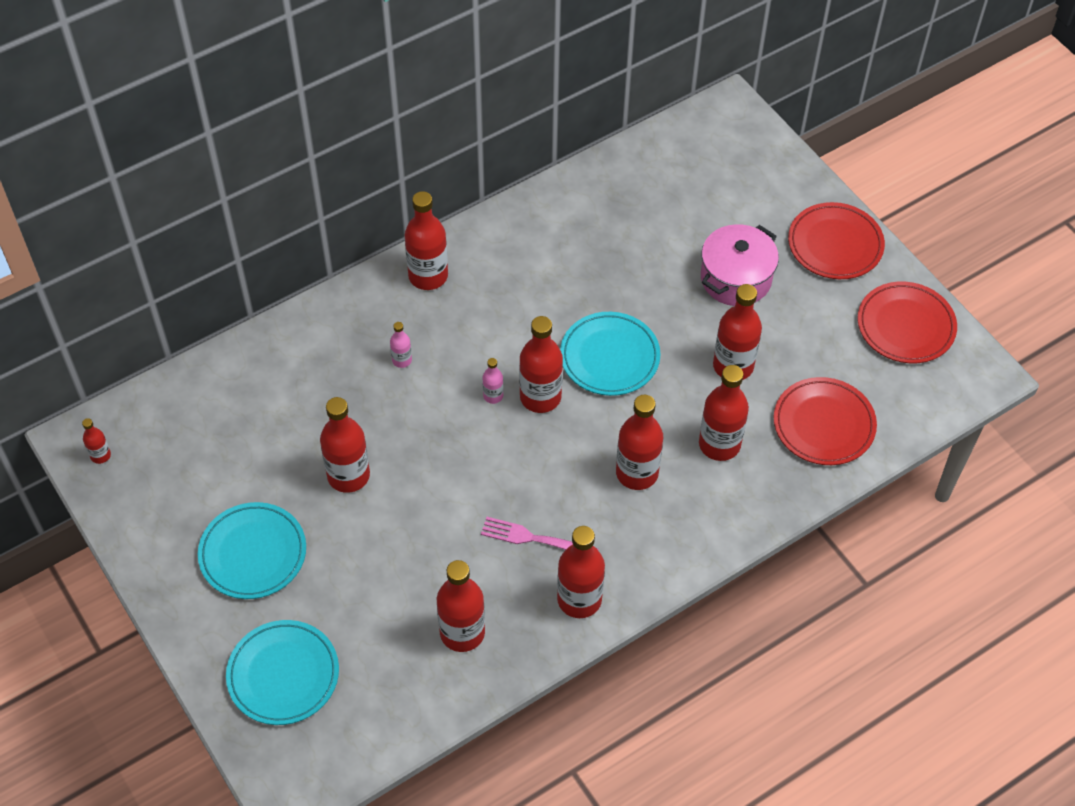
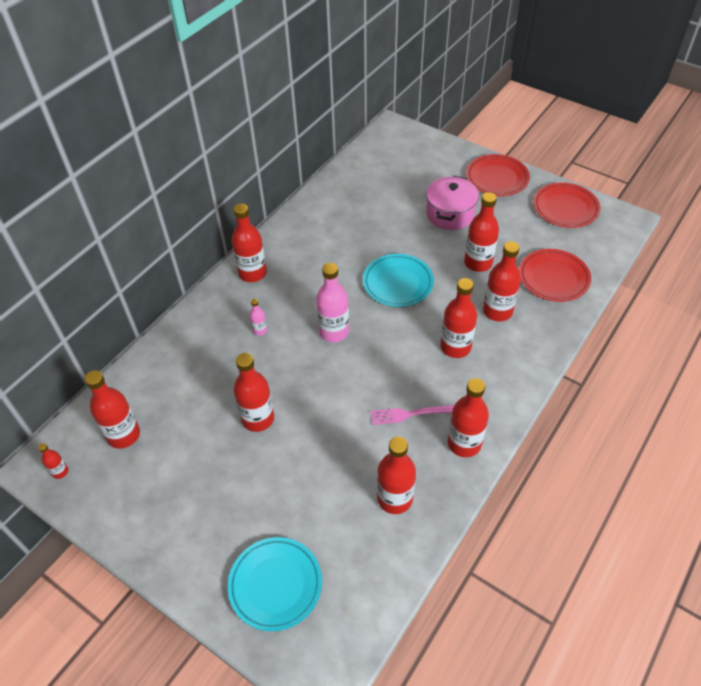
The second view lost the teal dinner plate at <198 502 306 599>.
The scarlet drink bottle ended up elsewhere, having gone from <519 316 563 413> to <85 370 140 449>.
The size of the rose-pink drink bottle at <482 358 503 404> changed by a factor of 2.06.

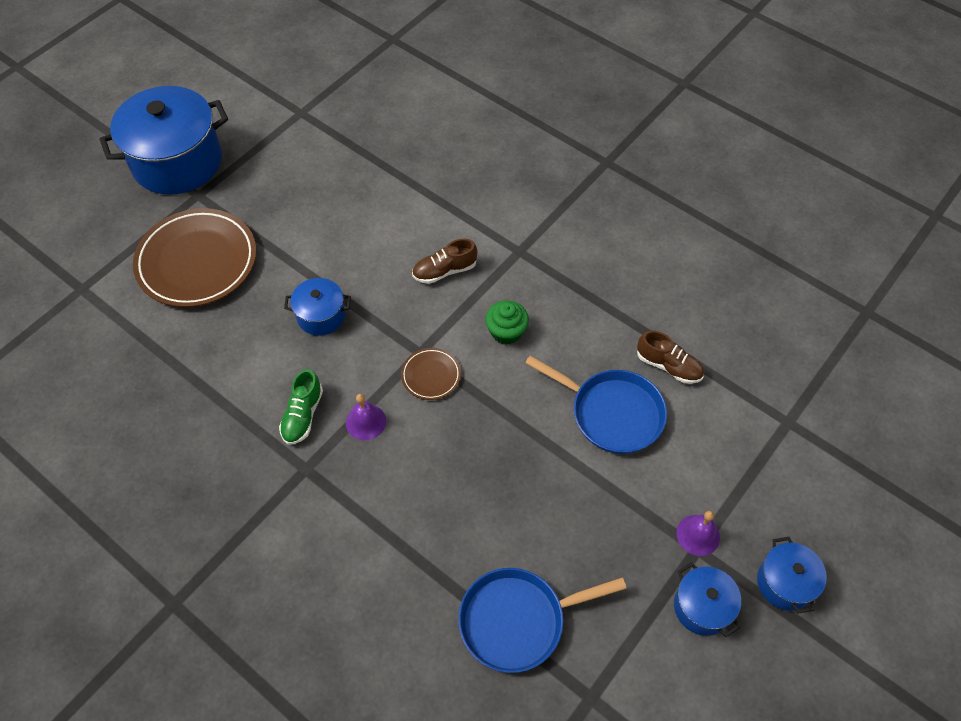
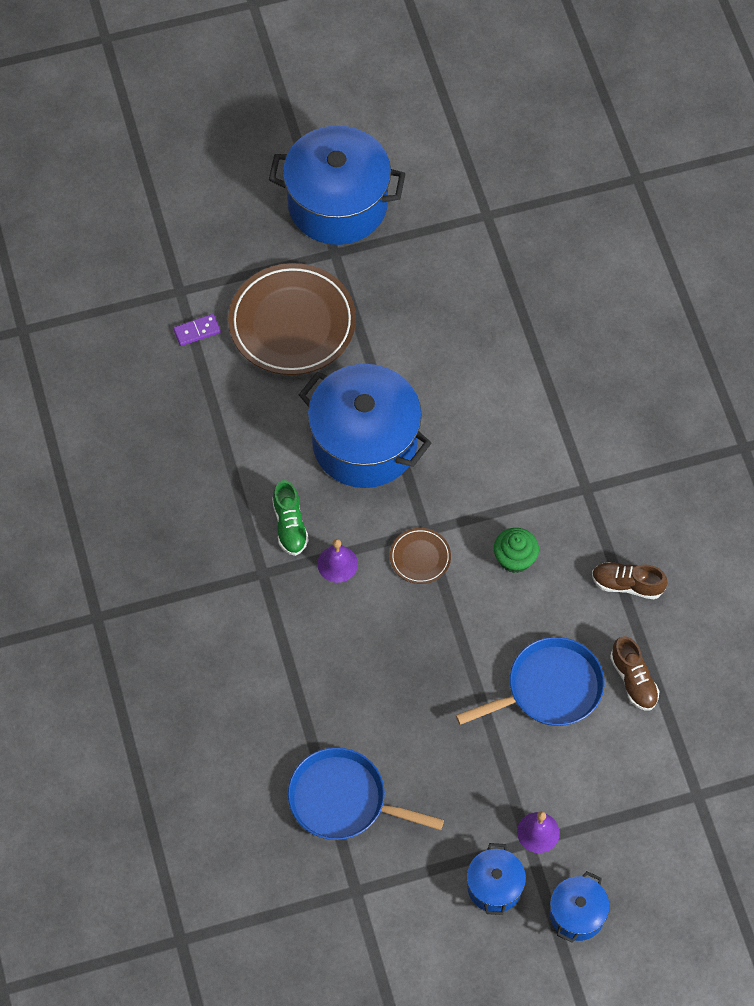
The second view gained the violet domino tile at <173 314 221 346>.
The russet shoe ended up elsewhere, having gone from <412 239 478 284> to <592 562 667 599>.
The green shoe at <279 369 323 445> ended up facing another way, 60 degrees counterclockwise from before.
The blue frying pan at <525 356 667 454> ended up facing another way, 90 degrees counterclockwise from before.
The size of the blue stockpot at <284 278 351 336> changed by a factor of 2.07.

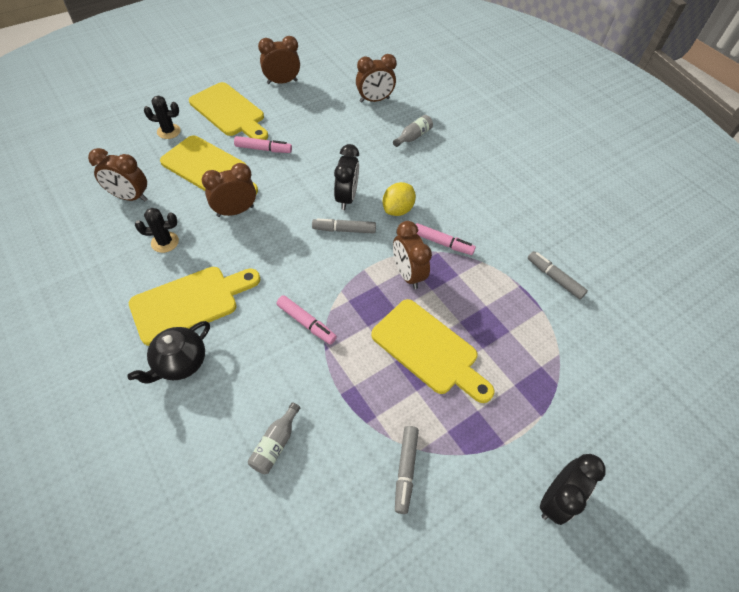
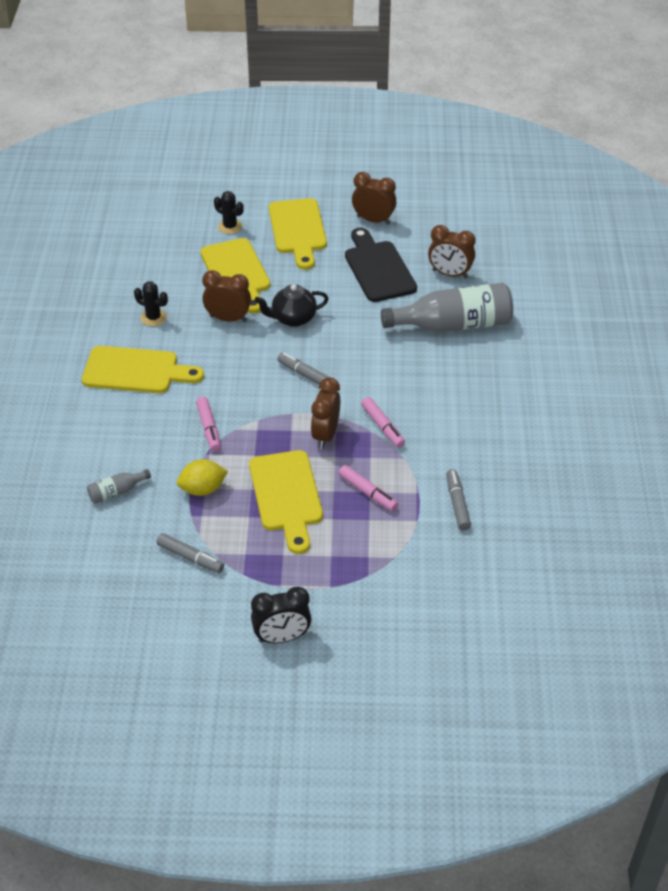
The second view lost the russet bedside clock at <88 148 147 202>.
The second view lost the black bedside clock at <334 144 359 210>.
The second view gained the black cutting board at <345 228 417 302>.
The black tea pot ended up elsewhere, having gone from <127 321 210 383> to <255 284 329 327>.
The rose-pink marker pen ended up elsewhere, having gone from <234 136 292 153> to <338 465 398 511>.
The golden citrus fruit ended up elsewhere, having gone from <383 182 416 216> to <177 459 228 496>.
The ash-grey marker pen at <395 426 419 514> ended up facing another way, 105 degrees counterclockwise from before.
The size of the ash-grey drink bottle at <393 115 433 147> changed by a factor of 2.28.

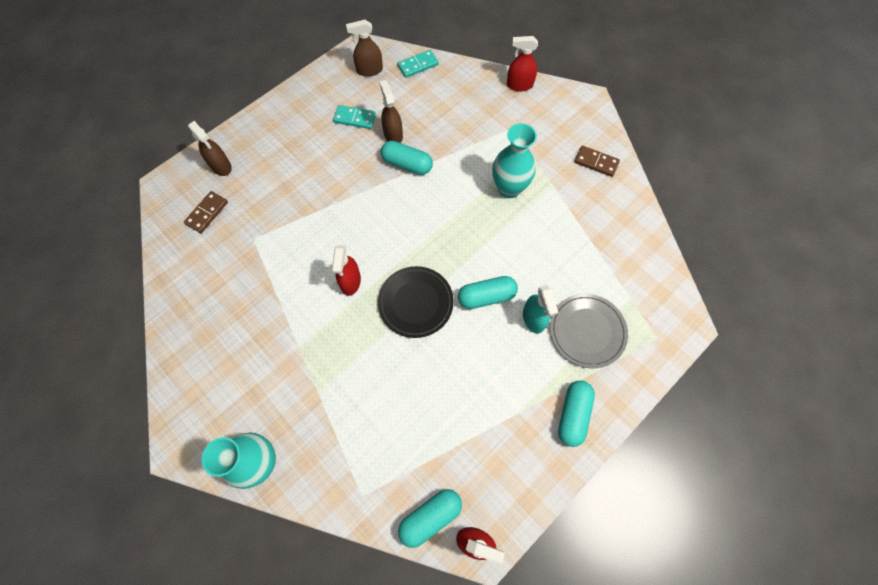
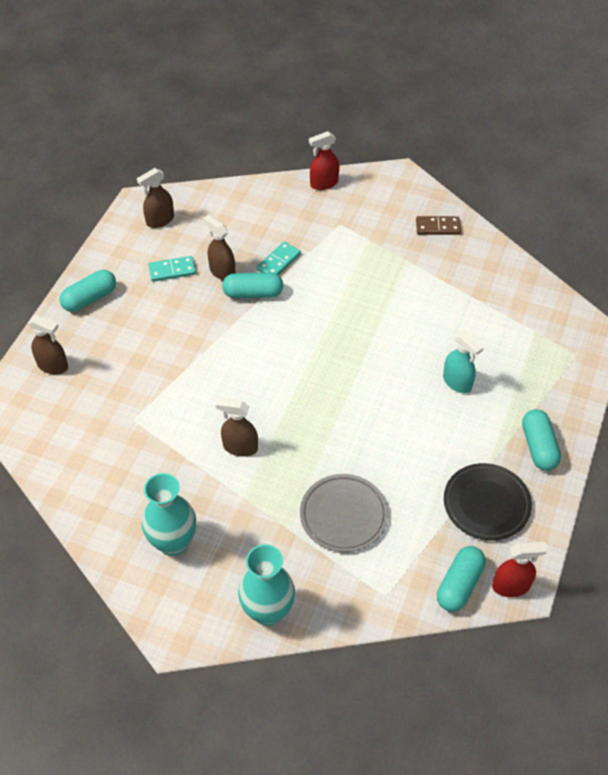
The second view lost the russet domino tile at <184 191 228 233>.
The second view lost the scarlet spray bottle at <332 245 361 296>.
The second view gained the russet spray bottle at <216 398 258 457>.
The black dinner plate ended up elsewhere, having gone from <378 266 454 338> to <444 463 532 540>.
The teal domino tile ended up elsewhere, having gone from <397 50 438 78> to <257 242 301 275>.
The teal pill shape ended up elsewhere, having gone from <458 276 518 309> to <60 270 116 312>.
The teal tall vase ended up elsewhere, having gone from <492 123 537 198> to <142 473 196 556>.
The ash-grey dinner plate ended up elsewhere, having gone from <550 294 628 368> to <300 474 388 552>.

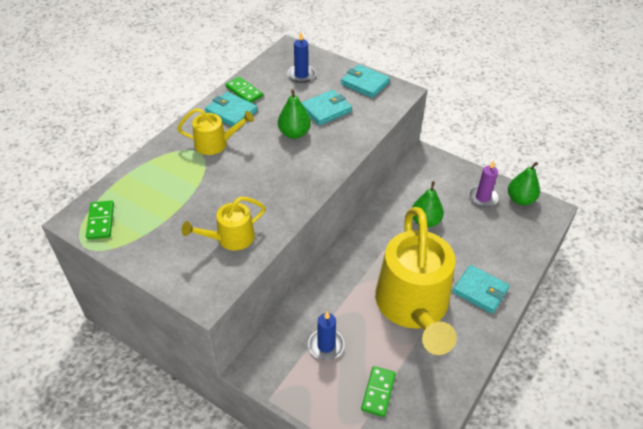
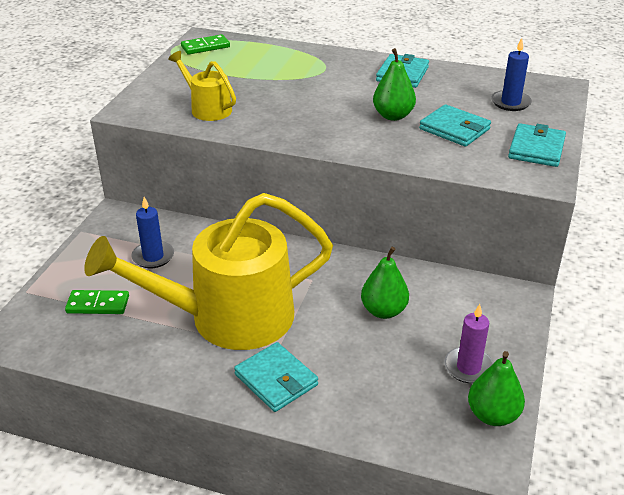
The second view lost the golden watering pot at <177 108 254 155>.
The second view lost the green domino tile at <225 77 263 103>.
The teal card wallet at <452 265 510 314> ended up facing another way, 60 degrees counterclockwise from before.

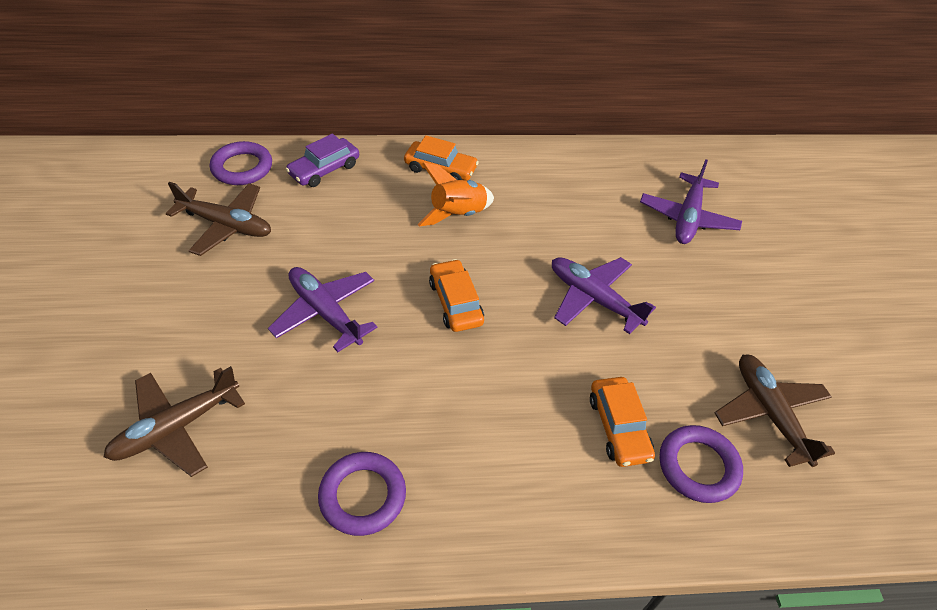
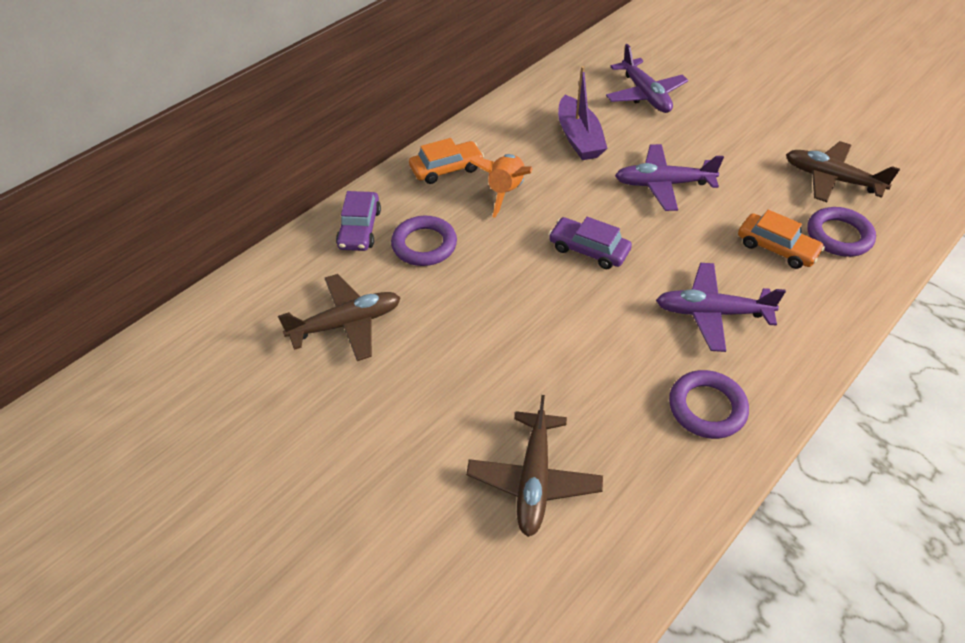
The second view gained the violet boat at <558 66 608 160>.
The violet torus ended up elsewhere, having gone from <210 141 272 185> to <391 216 457 266>.
The violet toy plane ended up elsewhere, having gone from <268 267 378 352> to <656 263 786 352>.
What was the orange-coloured automobile at <429 259 484 332> turned into the violet automobile at <549 217 632 269>.

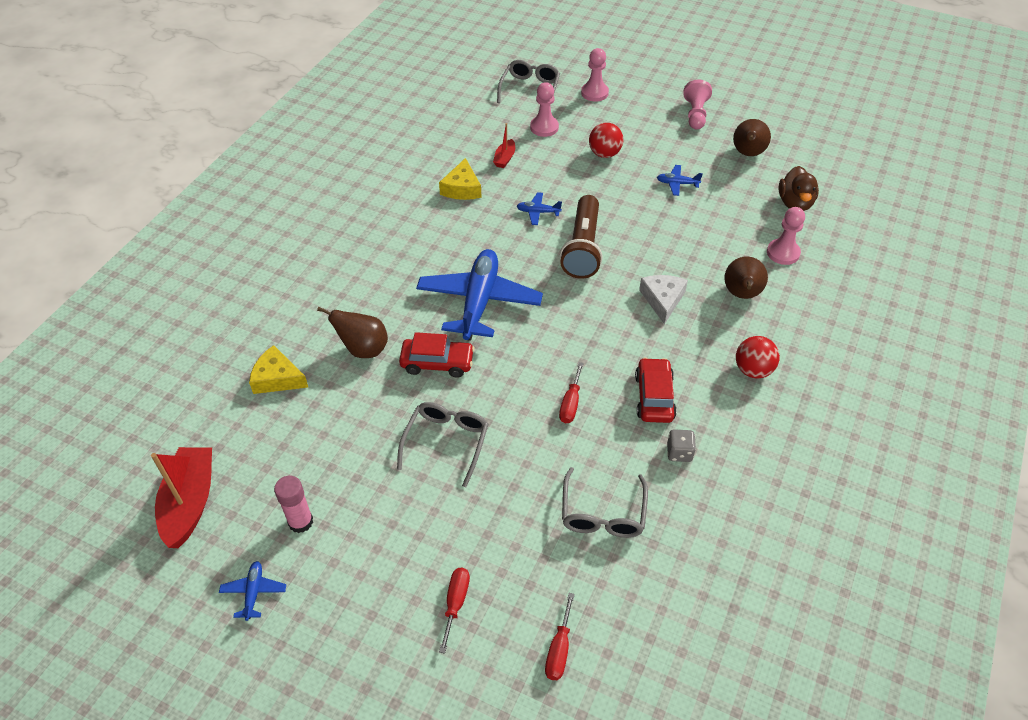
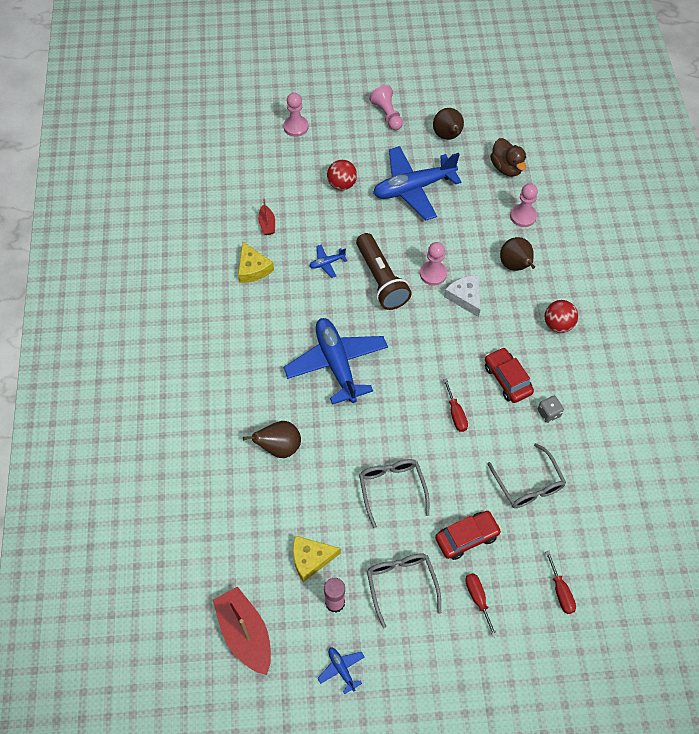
The golden cheese ended up elsewhere, having gone from <249 345 308 394> to <293 536 341 582>.
The scarlet automobile ended up elsewhere, having gone from <399 332 475 378> to <435 511 502 560>.
The ash-grey eyeglasses ended up elsewhere, having gone from <497 60 560 103> to <367 553 441 628>.
The rose-pink pawn ended up elsewhere, having gone from <530 82 559 137> to <420 242 447 285>.
The size of the blue toy plane at <657 165 703 196> changed by a factor of 2.41.

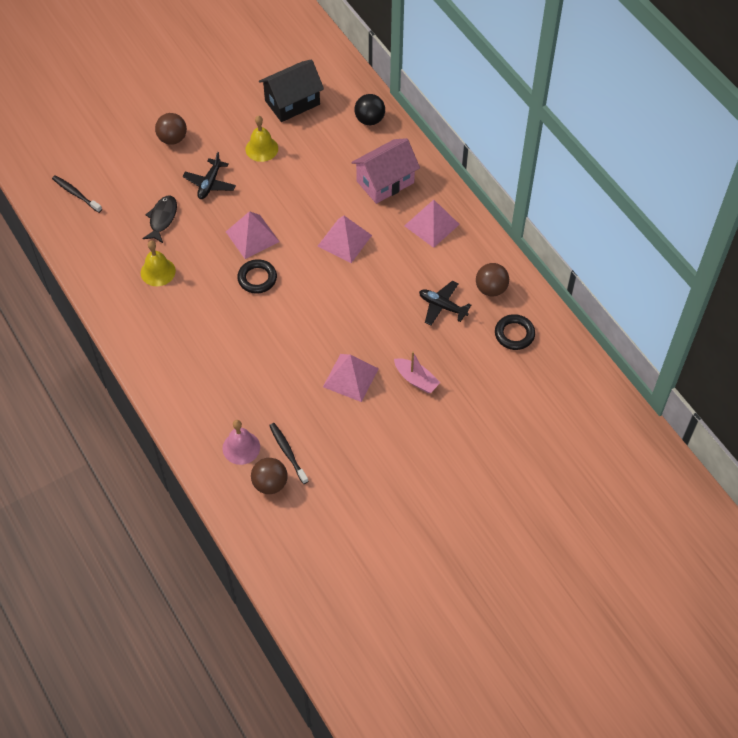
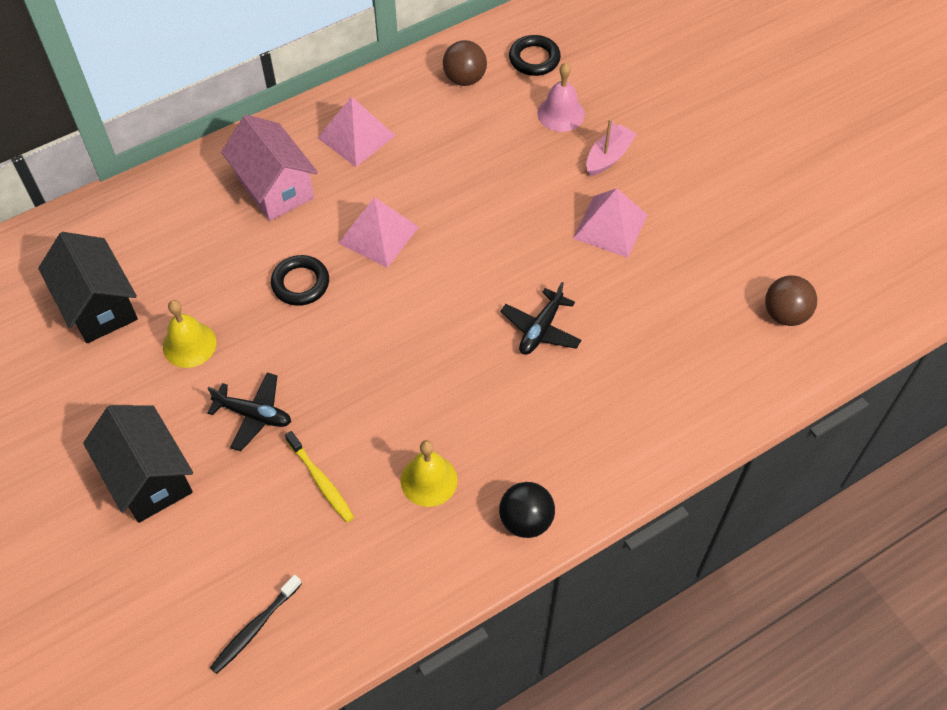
The second view lost the rose-pink pyramid shape at <226 211 280 259>.
The second view lost the black dental brush at <269 423 309 484>.
The rose-pink hand bell ended up elsewhere, having gone from <222 420 260 465> to <538 63 585 132>.
The black torus ended up elsewhere, having gone from <237 259 277 294> to <271 255 329 306>.
The black play ball ended up elsewhere, having gone from <354 94 385 125> to <499 482 555 538>.
The black toy plane ended up elsewhere, having gone from <419 281 471 325> to <501 282 582 355>.
Where the black toy fish stood at <142 195 177 243>, the golden dental brush came to stand at <285 431 354 523>.
Where the russet play ball stood at <155 113 187 145>, the black cottage came to stand at <83 405 193 523>.

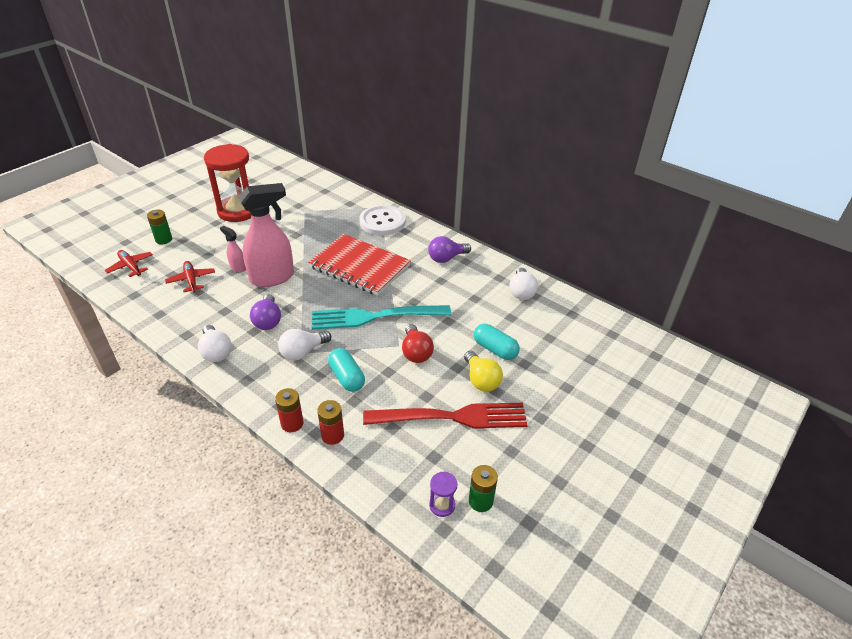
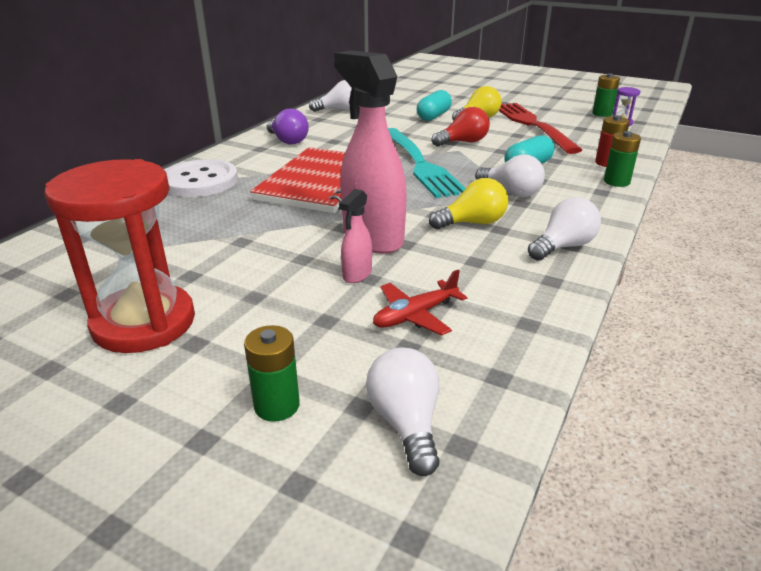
Where the scarlet toy plane stood at <105 250 153 277>, the pure white bulb came to stand at <366 347 440 476>.
What was the violet bulb at <250 294 281 330> turned into the golden bulb at <429 178 508 229>.
What was the scarlet AA battery at <275 388 303 432> turned into the green AA battery at <604 131 641 187>.

